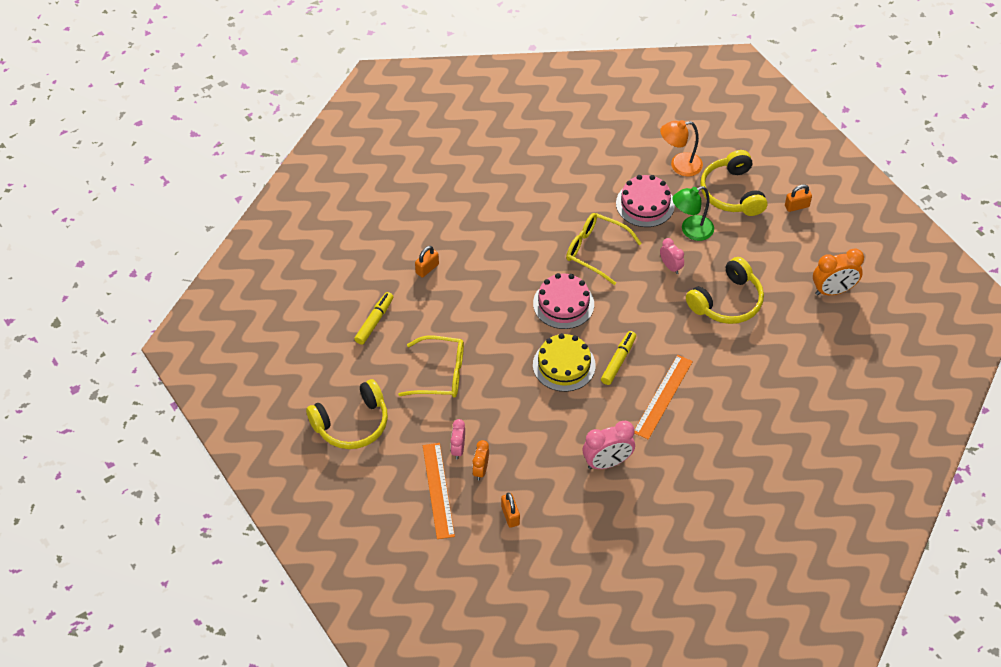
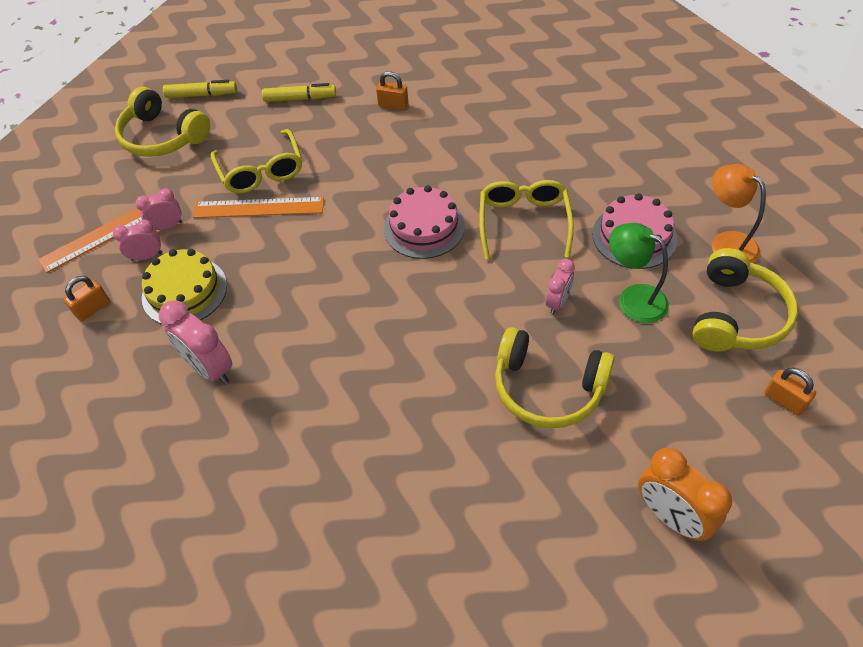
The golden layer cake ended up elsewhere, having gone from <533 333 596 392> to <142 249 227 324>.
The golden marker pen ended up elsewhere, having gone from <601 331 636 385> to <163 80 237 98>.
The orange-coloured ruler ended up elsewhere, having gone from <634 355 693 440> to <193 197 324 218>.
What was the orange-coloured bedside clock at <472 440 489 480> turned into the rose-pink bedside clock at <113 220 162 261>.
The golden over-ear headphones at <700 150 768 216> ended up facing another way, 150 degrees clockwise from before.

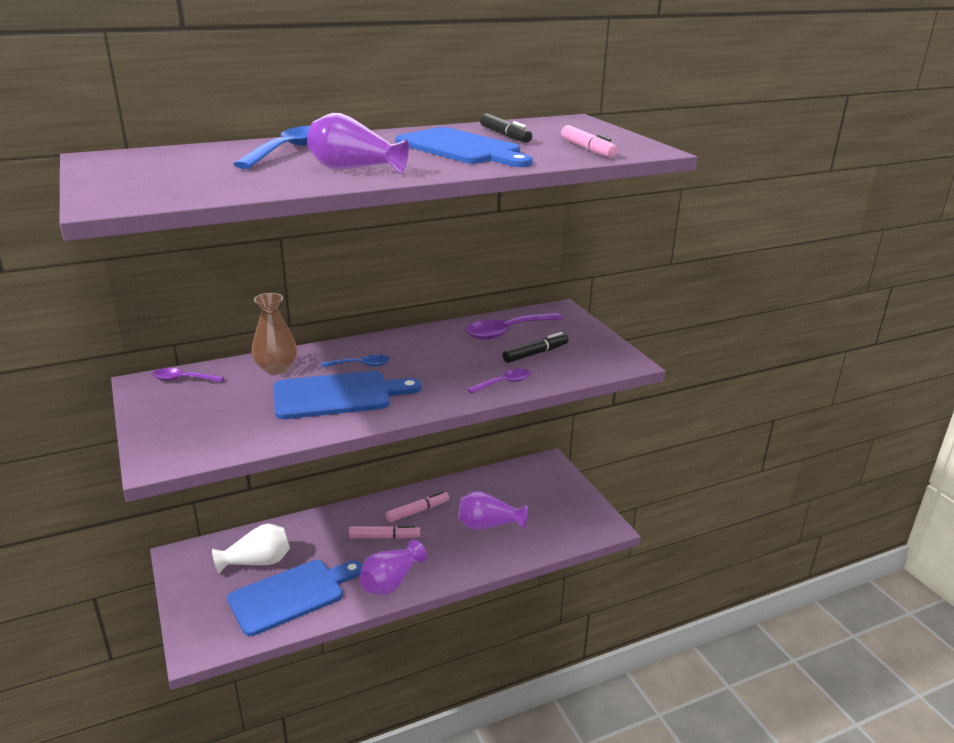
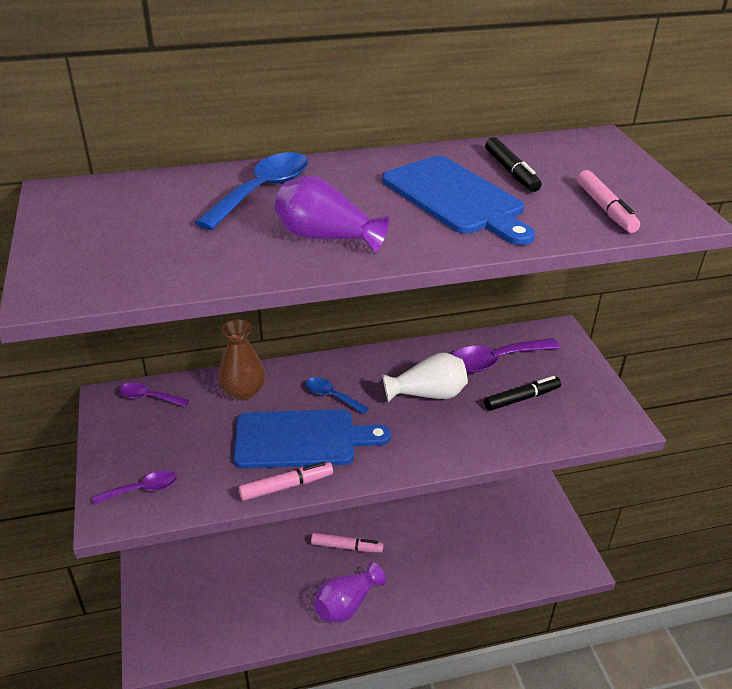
The second view lost the blue cutting board at <227 560 363 636>.
The second view lost the violet tall vase at <458 491 528 530>.
The pure white tall vase ended up elsewhere, having gone from <212 524 290 573> to <382 353 468 402>.
The rose-pink marker pen ended up elsewhere, having gone from <386 491 449 522> to <239 462 333 501>.
The violet teaspoon ended up elsewhere, having gone from <467 368 531 394> to <93 470 177 504>.
The blue teaspoon at <321 355 390 367> ended up facing another way, 150 degrees counterclockwise from before.

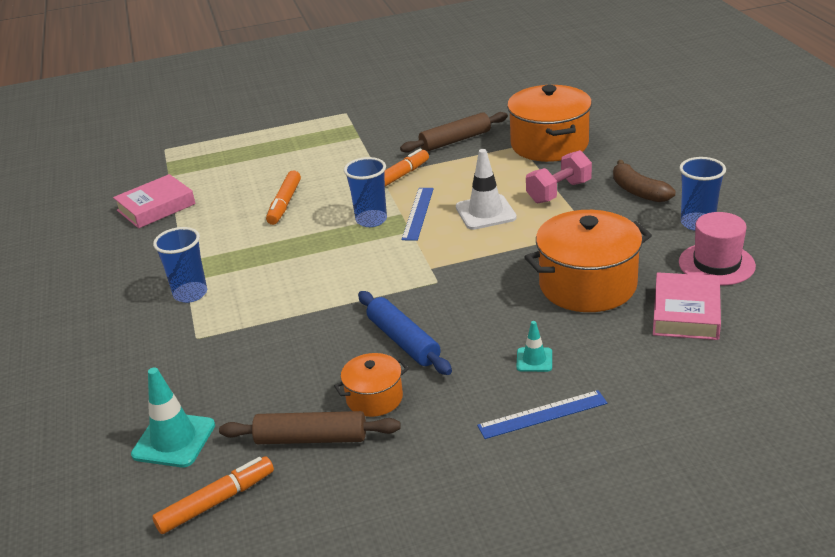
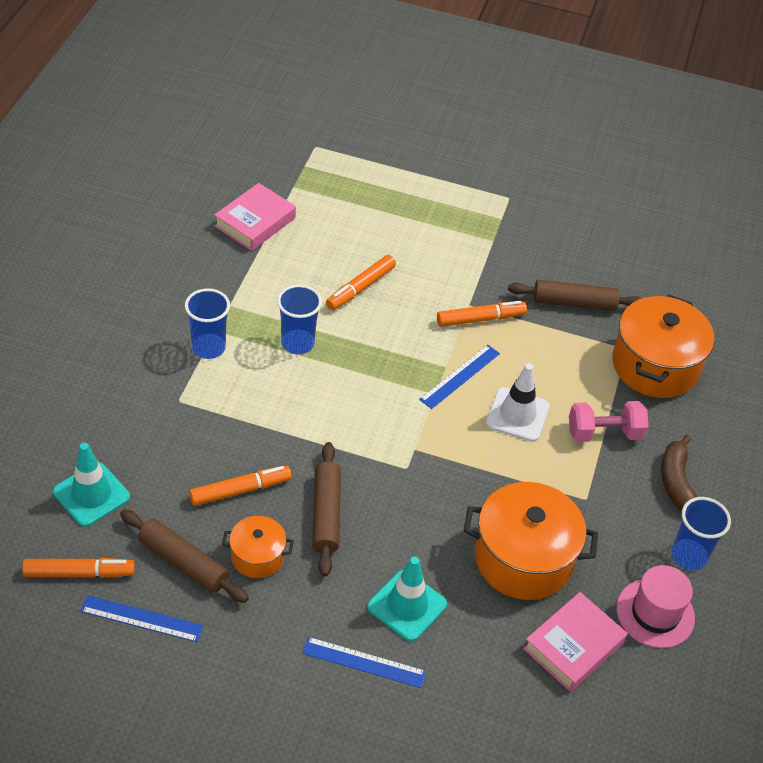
The second view gained the blue ruler at <80 595 204 642>.
The second view gained the orange-coloured marker pen at <189 465 292 506>.
The blue tumbler ended up elsewhere, having gone from <344 157 387 227> to <277 284 322 354>.
What was the blue rolling pin at <358 291 452 375> turned into the russet rolling pin at <312 442 341 577>.
The rose-pink hardback at <113 174 196 228> ended up facing another way, 45 degrees counterclockwise from before.
The size of the teal road cone at <517 321 552 372> changed by a factor of 1.81.

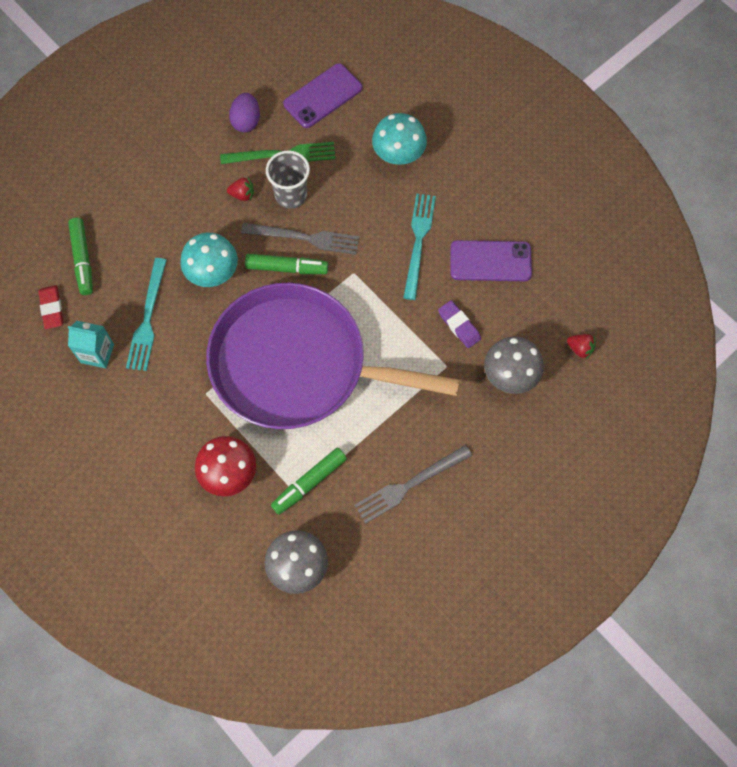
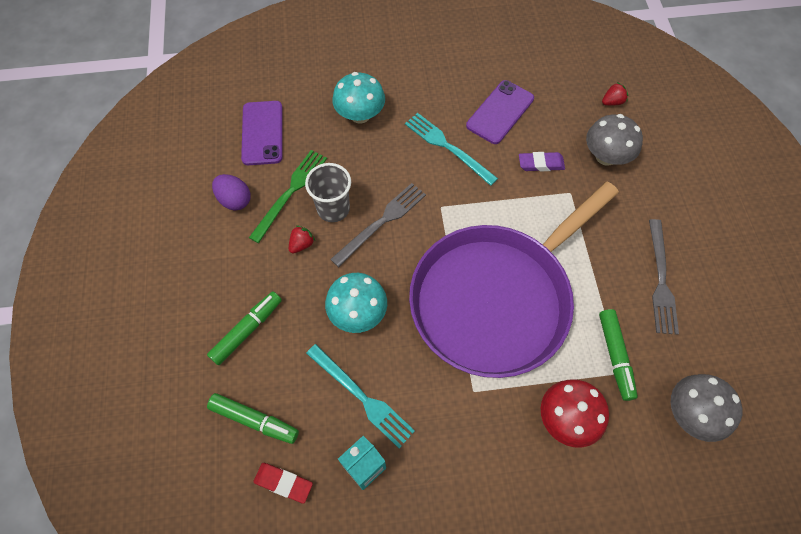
The green marker pen ended up elsewhere, having gone from <245 254 328 274> to <207 291 282 366>.

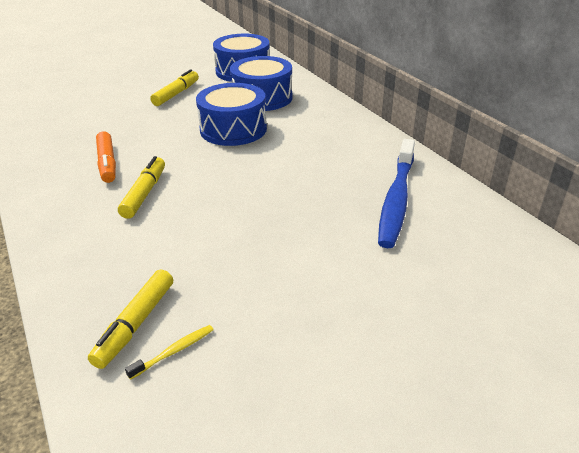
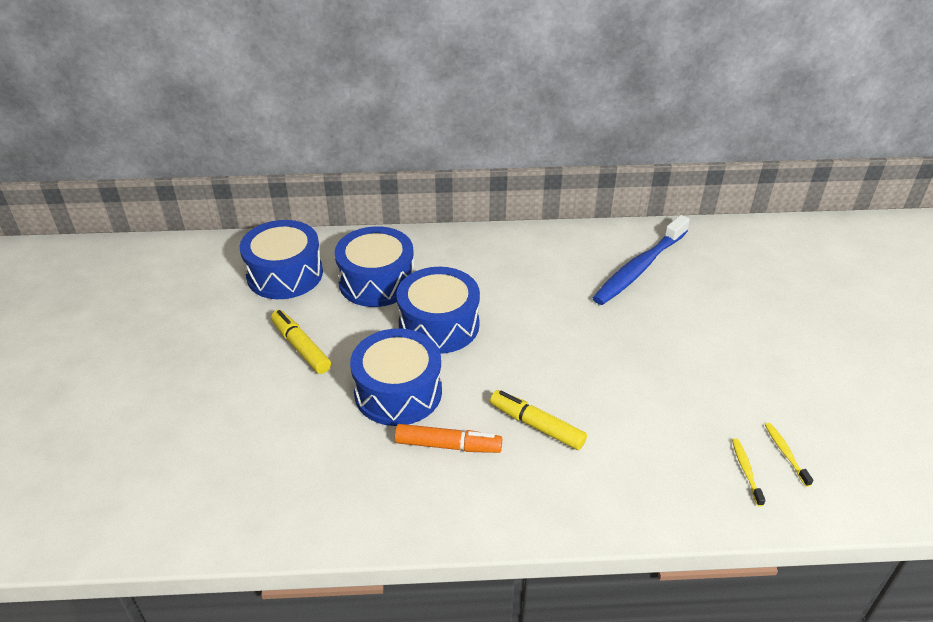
The second view gained the blue snare drum at <350 328 442 426>.
Where the golden marker pen stood at <88 269 173 369>, the golden dental brush came to stand at <732 438 766 506>.
The blue dental brush at <378 139 415 248> ended up facing another way, 90 degrees clockwise from before.

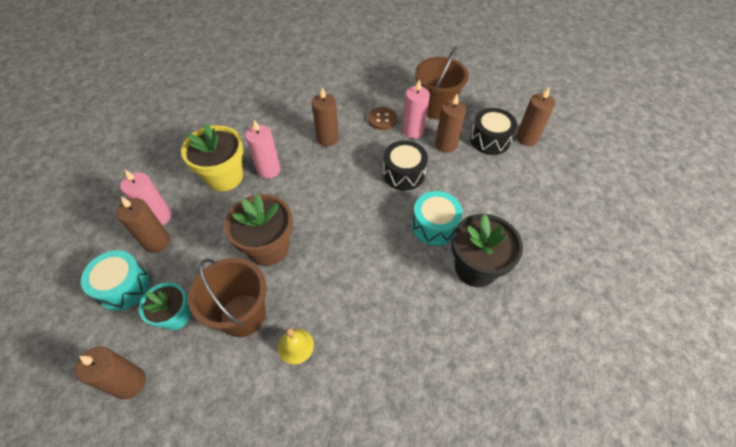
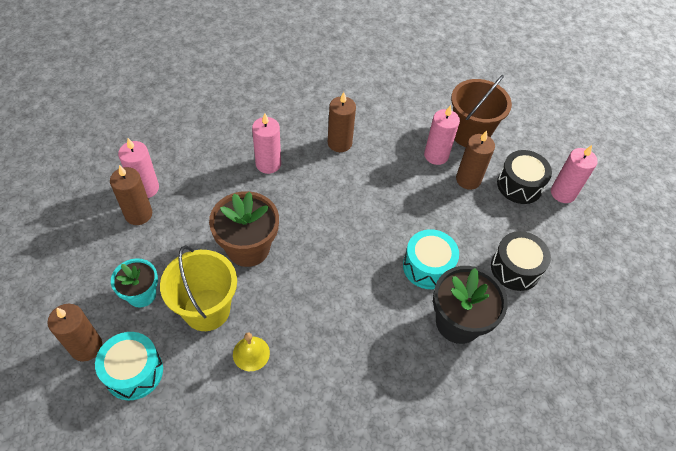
The second view lost the golden flower pot at <181 123 244 191>.
The second view lost the russet button at <368 107 397 130>.
The teal snare drum ended up elsewhere, having gone from <81 250 150 311> to <95 332 163 400>.
The black snare drum ended up elsewhere, having gone from <383 140 428 190> to <491 231 551 291>.
What was the russet bucket at <188 258 267 337> turned into the golden bucket at <160 245 237 331>.
What was the russet candle at <516 87 555 146> turned into the rose-pink candle at <551 145 598 203>.

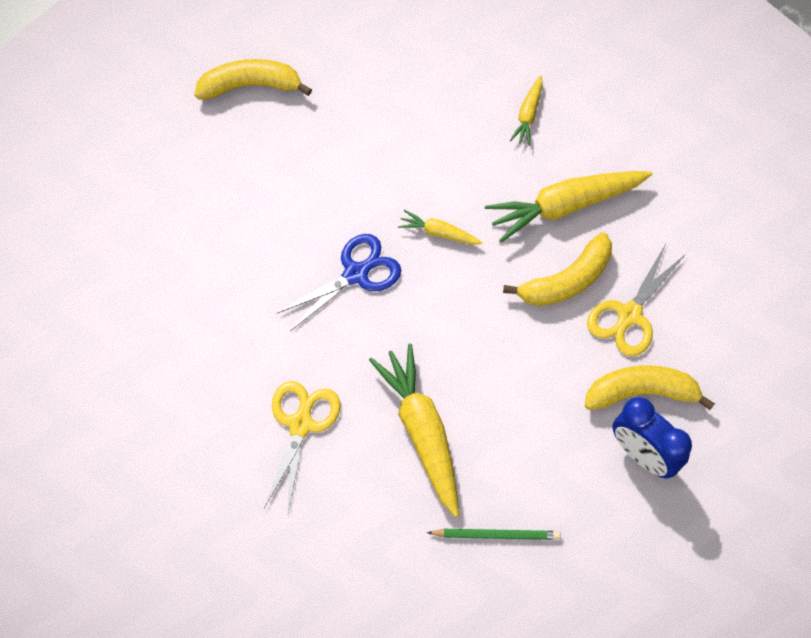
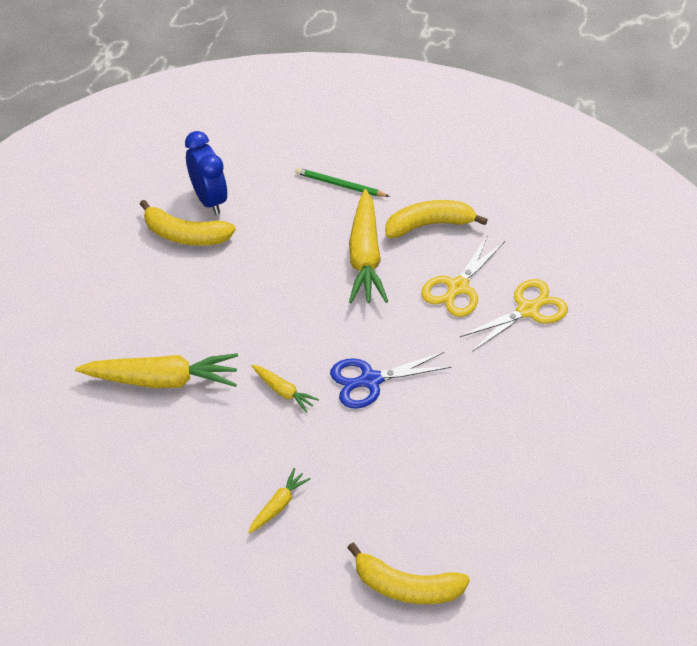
The golden banana fruit ended up elsewhere, having gone from <503 232 612 306> to <385 200 488 238>.
The golden root vegetable ended up elsewhere, having gone from <510 75 543 146> to <248 468 311 533>.
The golden scissors ended up elsewhere, having gone from <587 244 686 357> to <460 279 568 352>.

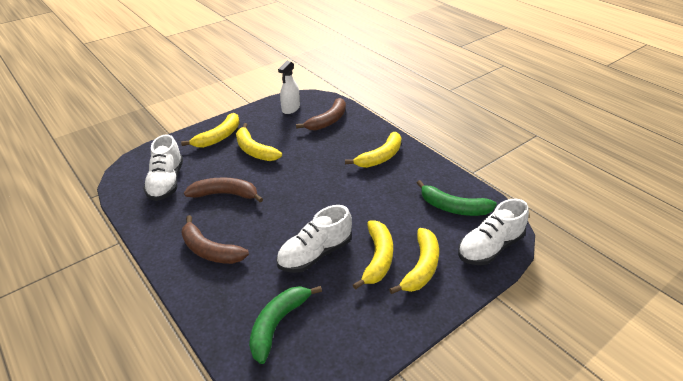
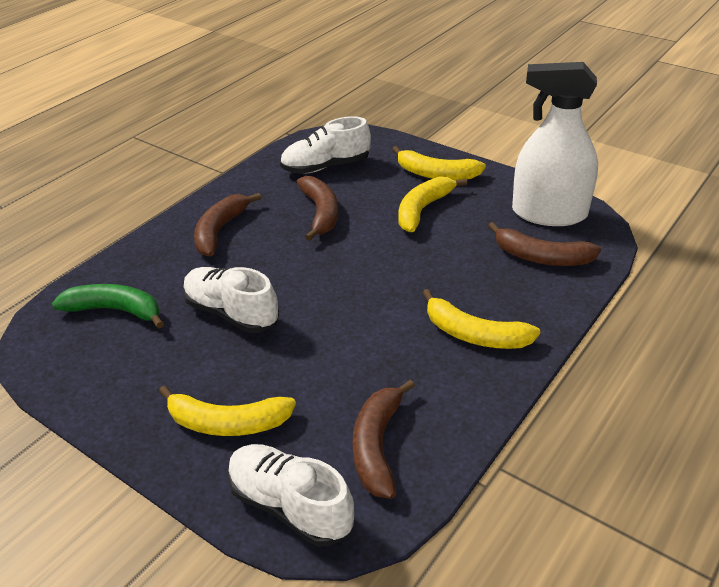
The second view lost the golden banana fruit at <353 220 393 290>.
What was the green banana fruit at <417 180 497 216> turned into the russet banana fruit at <353 379 415 499>.
The size of the pure white spray bottle at <278 61 300 114> changed by a factor of 1.87.

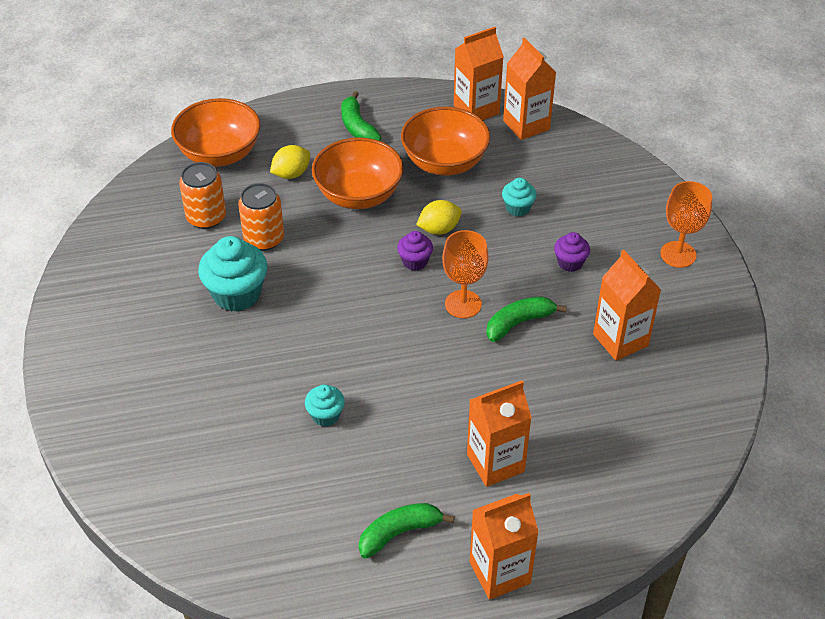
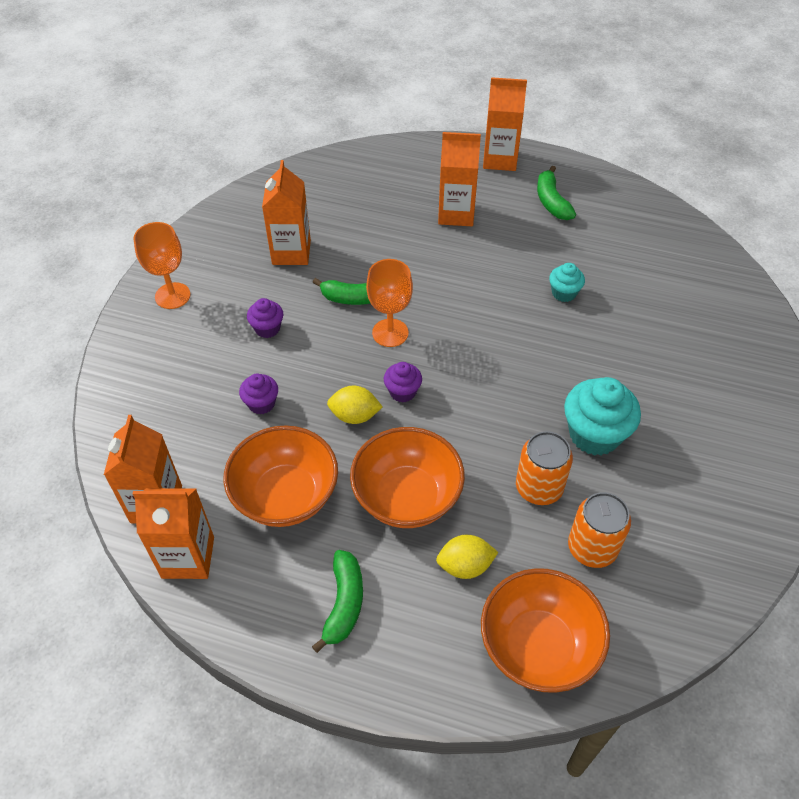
What was the teal fairy cake at <502 178 536 217> turned into the violet fairy cake at <239 374 278 414>.
The green banana fruit at <359 503 455 559> ended up facing another way, 75 degrees clockwise from before.

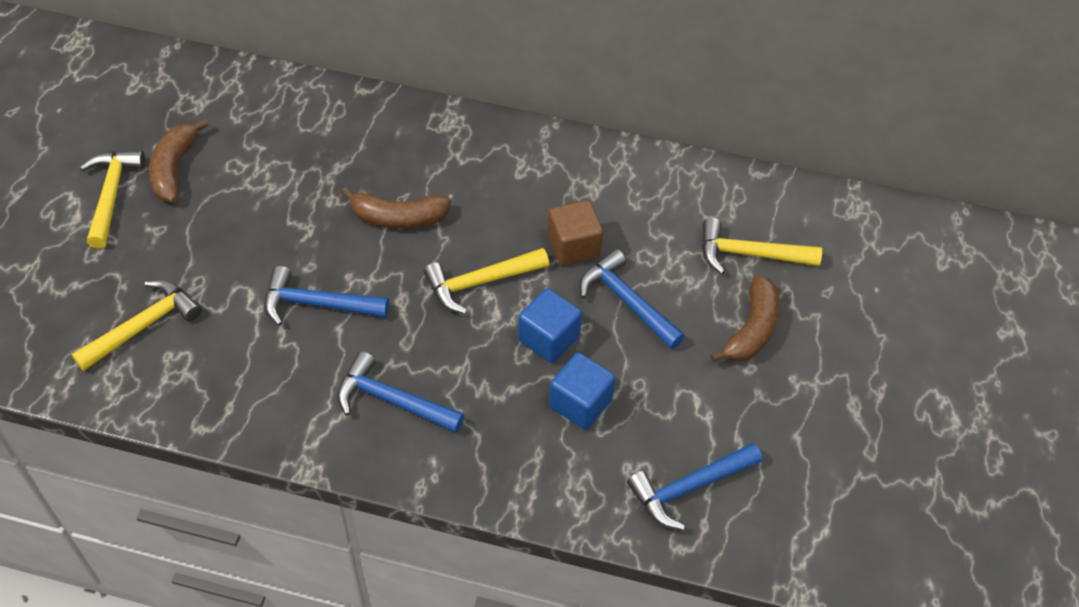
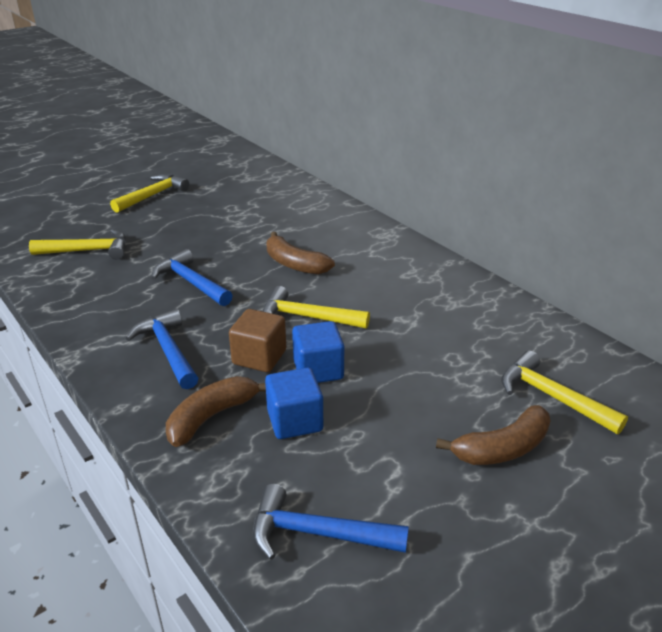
The second view lost the blue hammer at <579 249 685 349>.
The russet banana fruit ended up elsewhere, having gone from <149 119 208 202> to <166 376 266 447>.
The russet cube ended up elsewhere, having gone from <548 200 603 266> to <229 309 286 372>.

